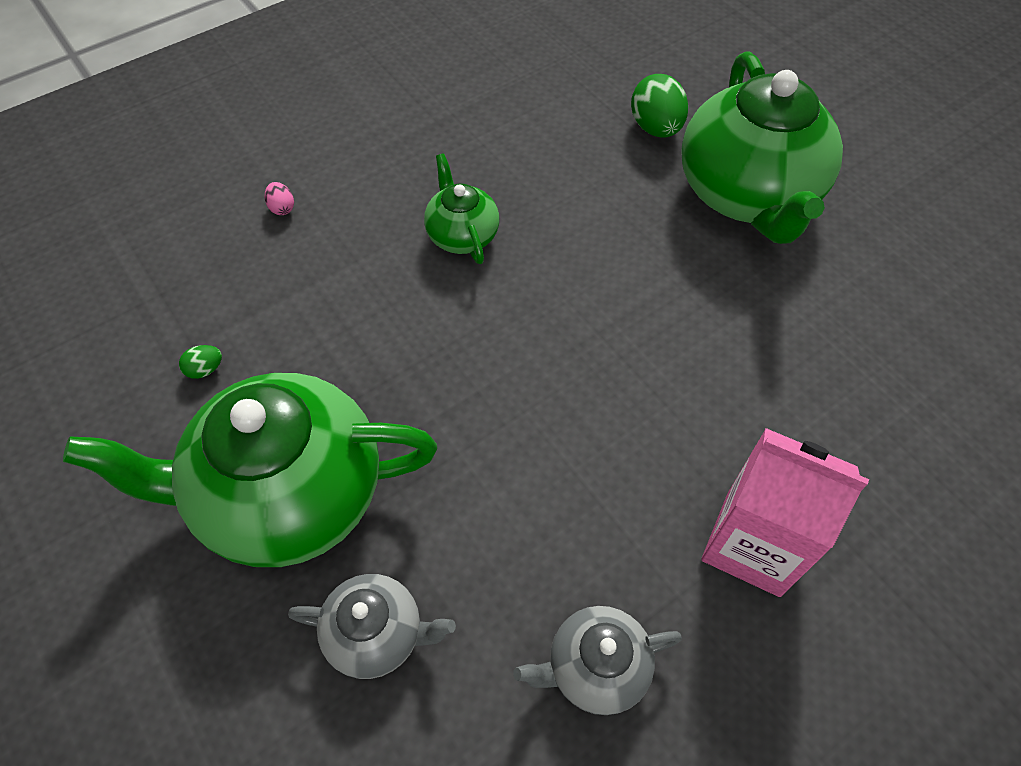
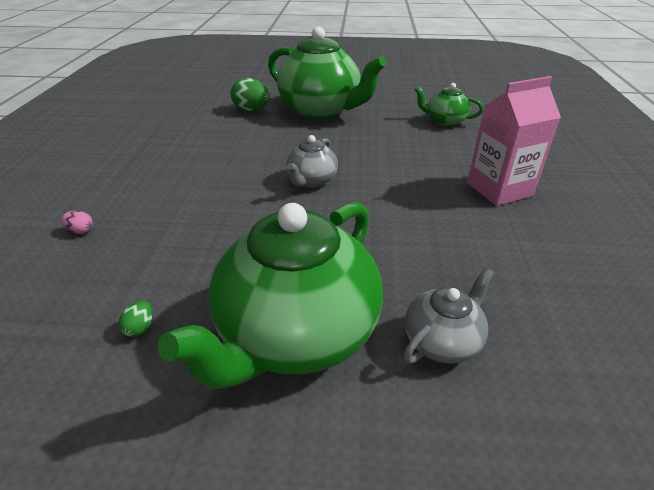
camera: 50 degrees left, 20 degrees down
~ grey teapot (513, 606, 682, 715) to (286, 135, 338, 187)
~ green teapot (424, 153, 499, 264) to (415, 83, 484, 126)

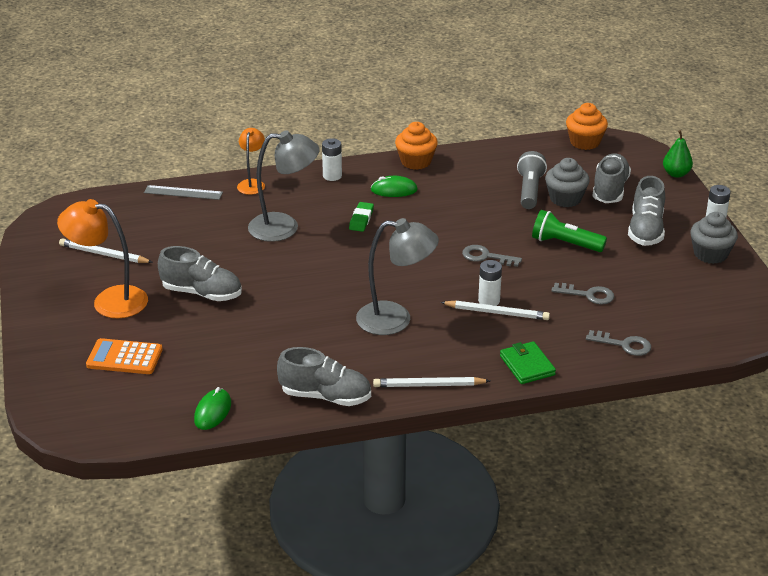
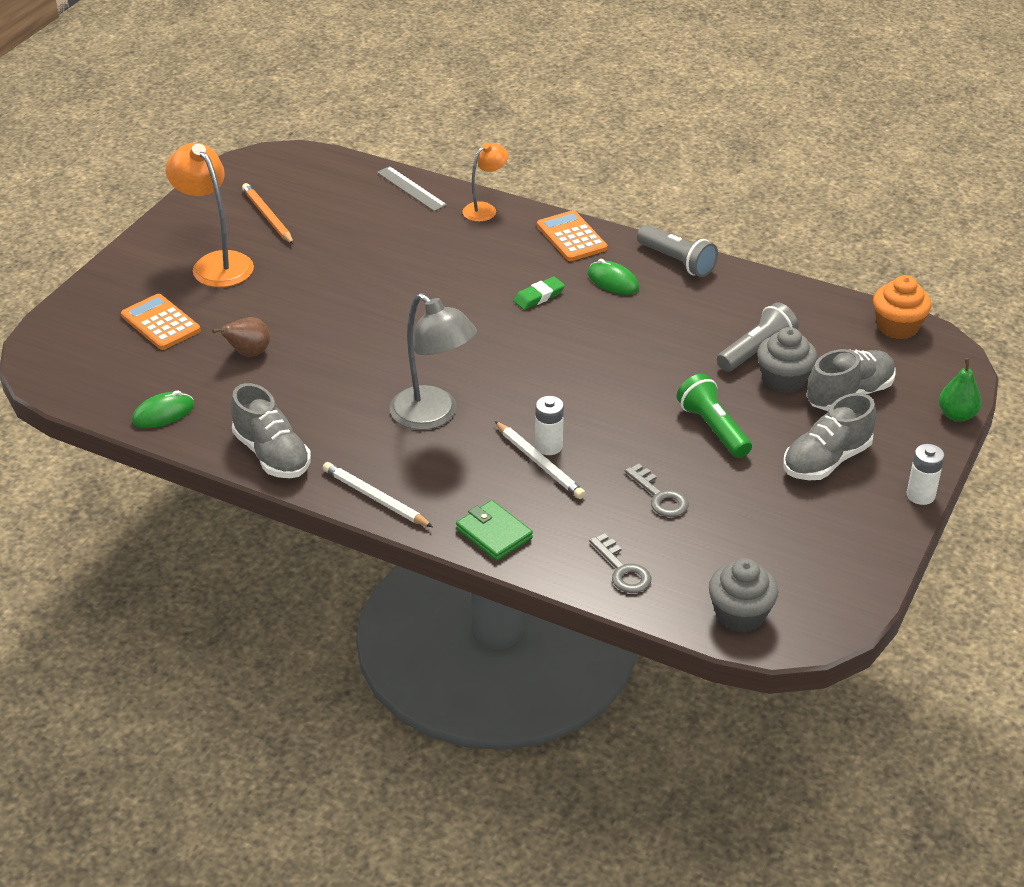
camera: 40 degrees right, 5 degrees up
+ brown pear (212, 317, 270, 357)
~ white pencil (59, 238, 153, 263) to orange pencil (242, 183, 294, 245)
~ green wallet (500, 341, 556, 384) = (456, 500, 533, 561) 60 degrees counterclockwise
~ white battery (322, 138, 342, 181) to orange calculator (537, 210, 607, 261)
~ orange cupcake (395, 122, 438, 170) to grey flashlight (637, 225, 718, 277)
~ grey cupcake (690, 212, 738, 264) to (709, 559, 778, 632)
- grey shoe (158, 246, 242, 301)
- grey lamp (248, 130, 320, 242)
- grey key (462, 245, 522, 267)

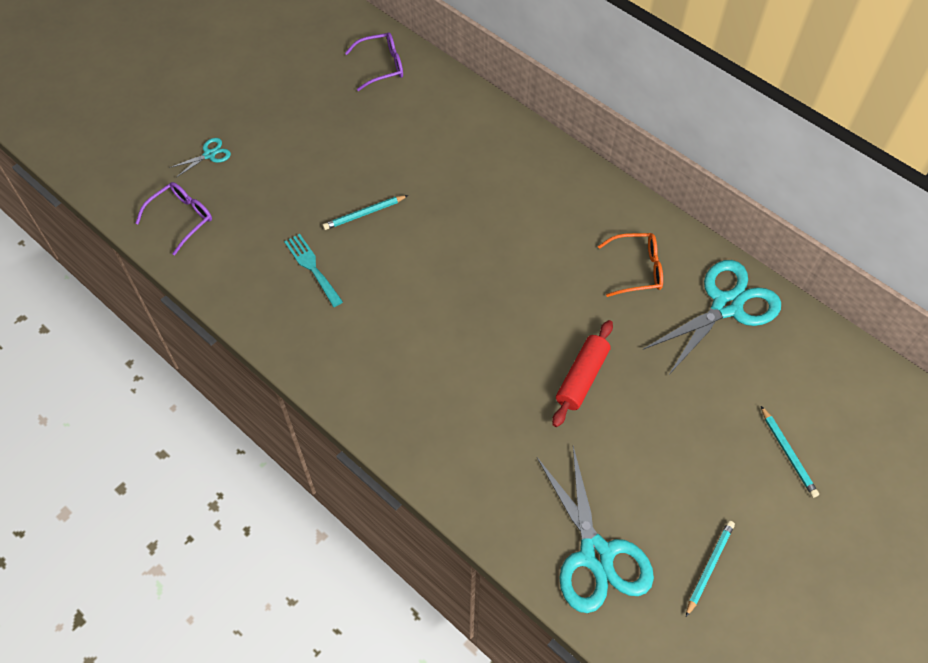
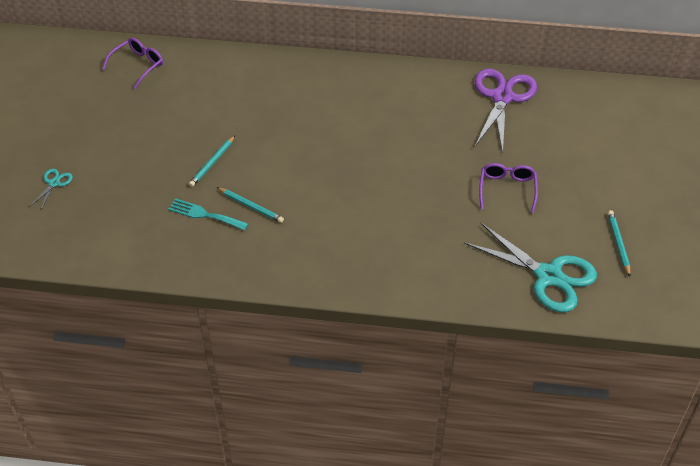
camera: 35 degrees left, 10 degrees down
~ turquoise pencil (761, 406, 819, 498) to (217, 187, 284, 223)
~ turquoise scissors (644, 260, 781, 375) to purple scissors (474, 68, 537, 153)
~ purple glasses (135, 182, 212, 255) to (479, 163, 538, 214)
- red rolling pin (552, 320, 613, 427)
- orange glasses (598, 233, 663, 297)

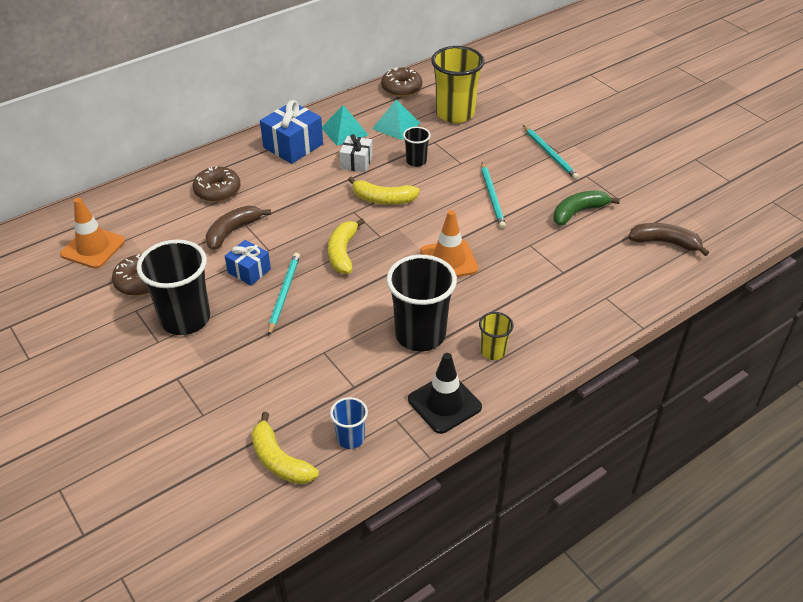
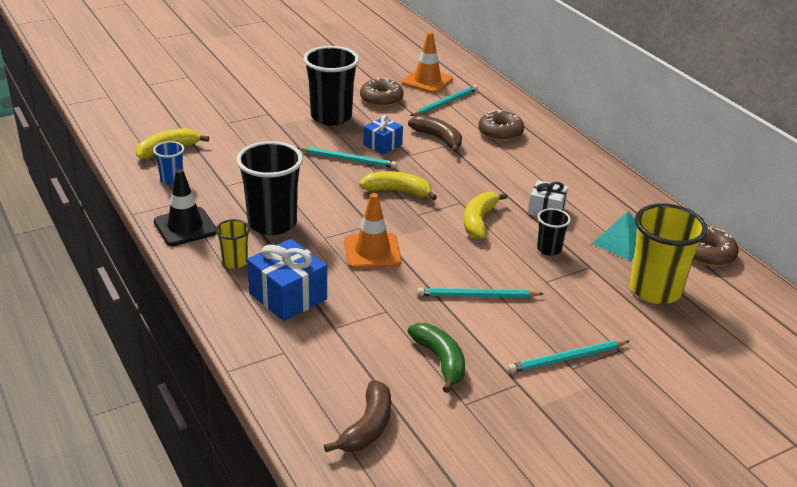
camera: 95 degrees right, 10 degrees down
~ blue gift (260, 100, 323, 164) to (247, 239, 327, 321)
+ turquoise pencil (410, 85, 478, 116)
- turquoise pyramid (322, 105, 368, 146)

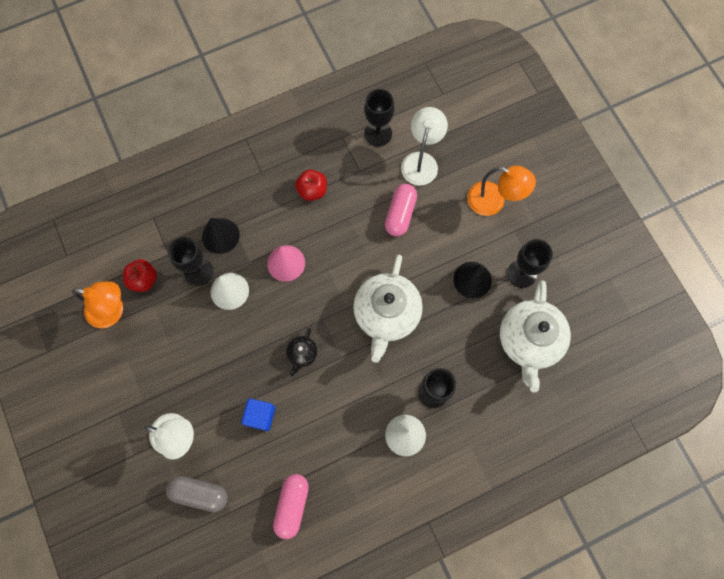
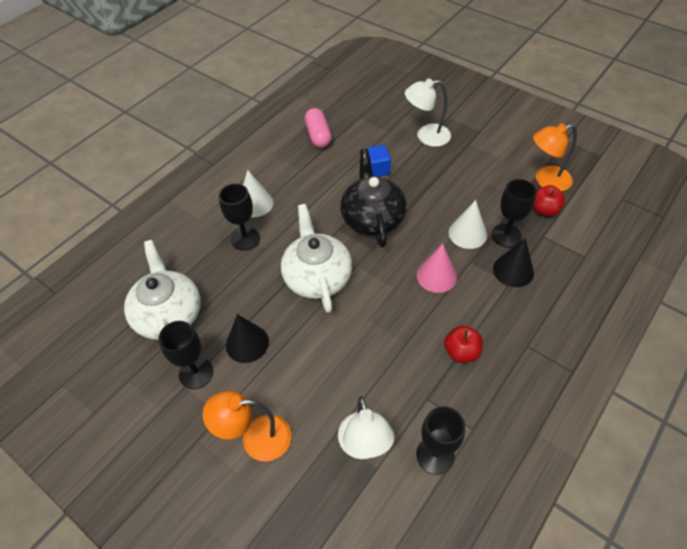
camera: 155 degrees right, 20 degrees down
~ black teapot (286, 328, 317, 376) = (340, 149, 407, 247) x2.22
- grey capsule (166, 476, 228, 512)
- pink capsule (385, 184, 417, 236)

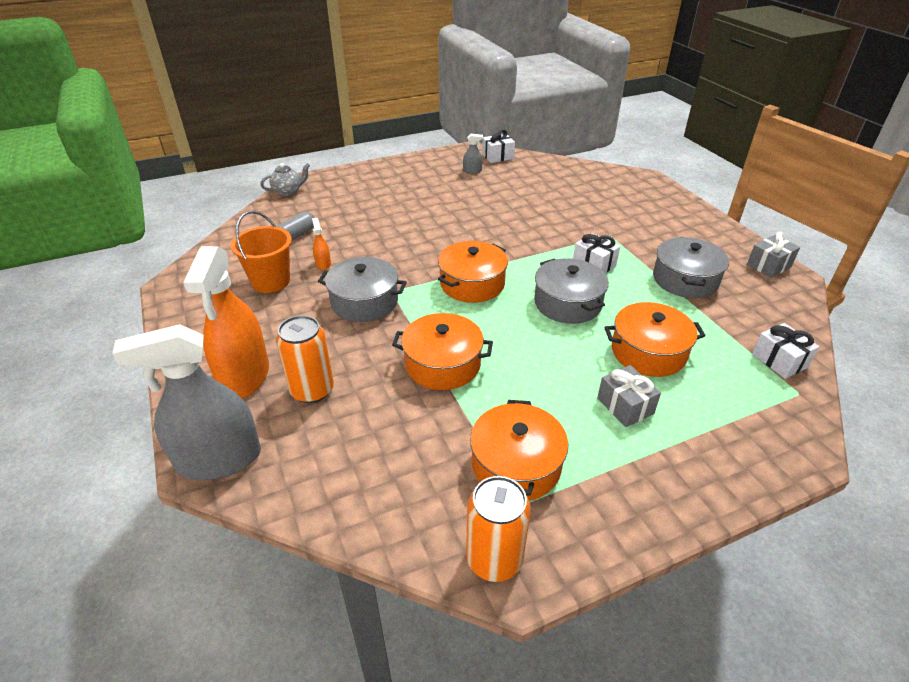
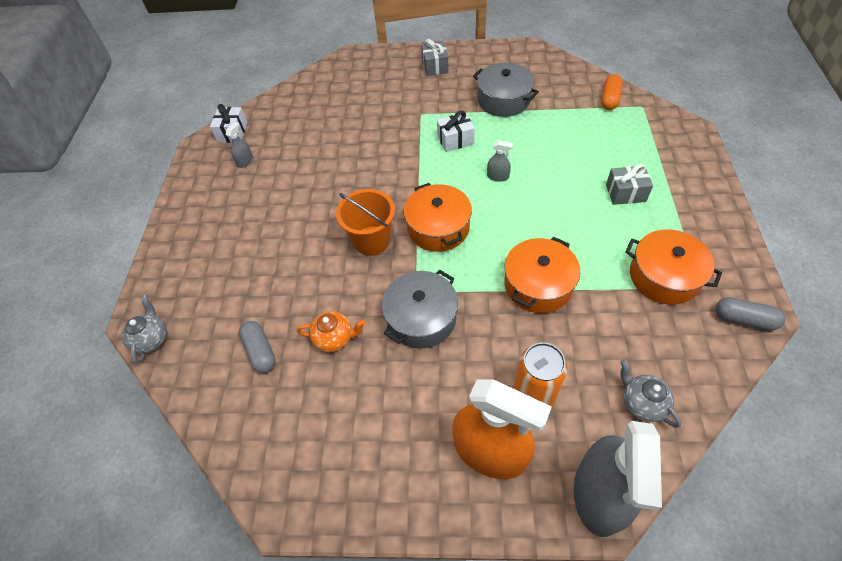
camera: 60 degrees left, 15 degrees up
~ orange spray bottle (312, 218, 331, 270) to orange teapot (297, 311, 365, 352)
~ orange bucket (230, 211, 292, 293) to (336, 189, 395, 256)
~ grey gift (747, 232, 800, 278) to (421, 39, 449, 76)
~ grey pot (534, 258, 609, 324) to grey spray bottle (487, 140, 513, 182)
~ white gift (752, 323, 819, 379) to orange capsule (601, 74, 623, 110)
+ grey teapot (620, 359, 681, 428)
~ orange can (466, 476, 531, 582) to grey capsule (716, 297, 785, 331)
- orange pot (604, 302, 705, 377)

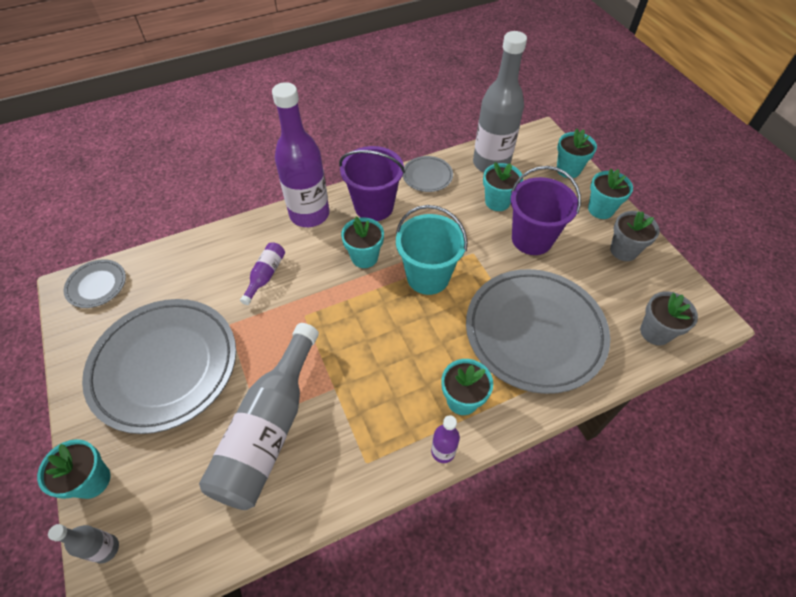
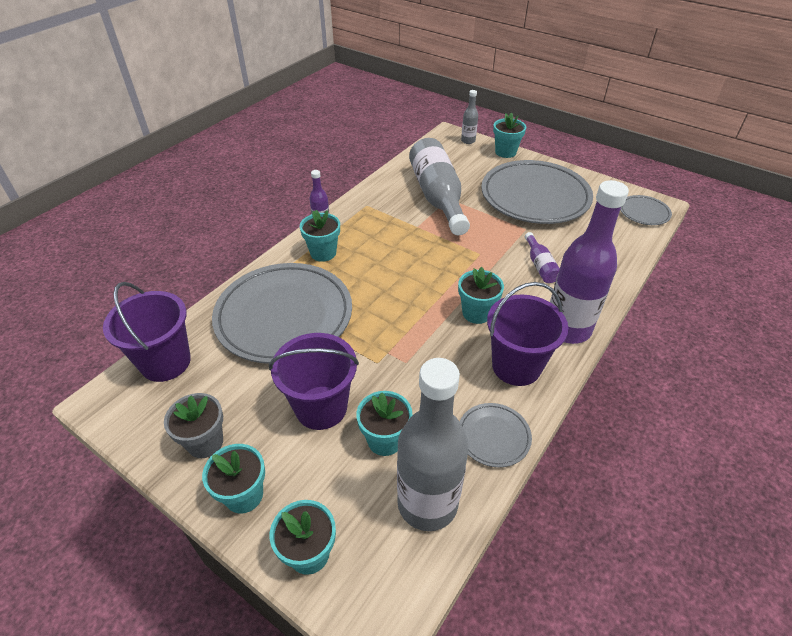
camera: 150 degrees right, 10 degrees down
~ grey flower pot (640, 291, 698, 345) to purple bucket (103, 282, 191, 382)
- turquoise bucket (396, 205, 468, 295)

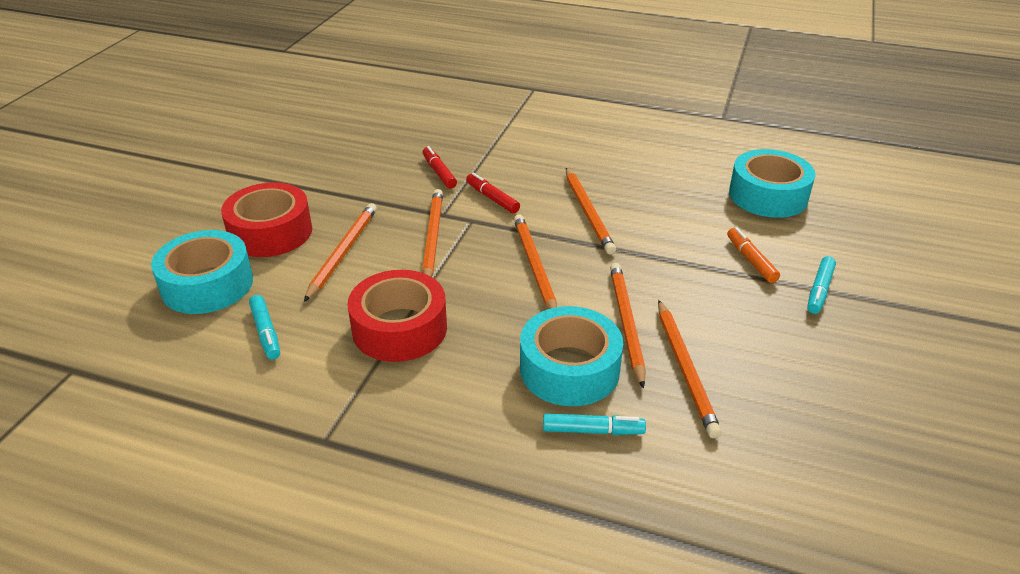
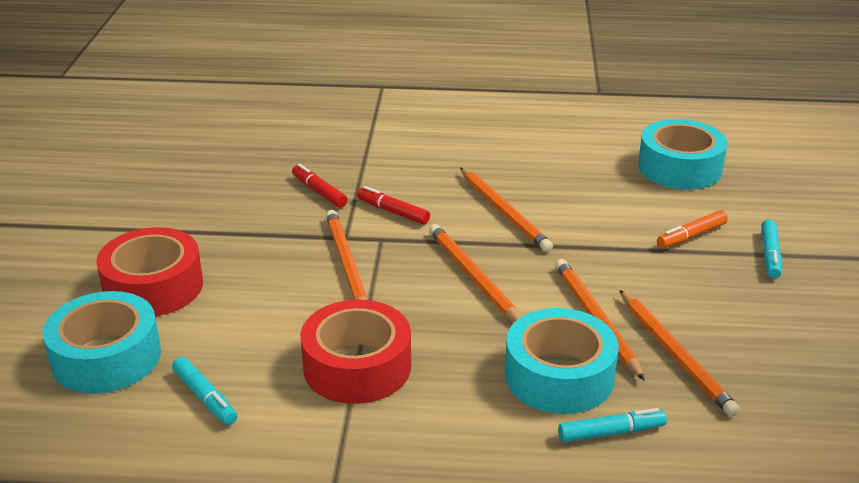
camera: 15 degrees left, 5 degrees down
~ orange marker (727, 227, 780, 283) = (657, 210, 728, 248) 90 degrees counterclockwise
- orange pencil (304, 203, 377, 302)

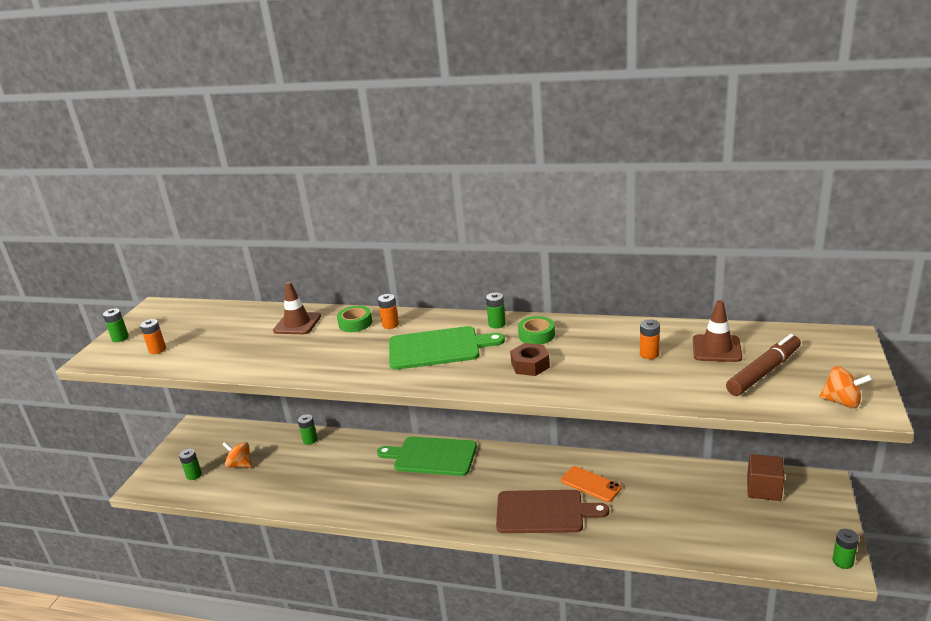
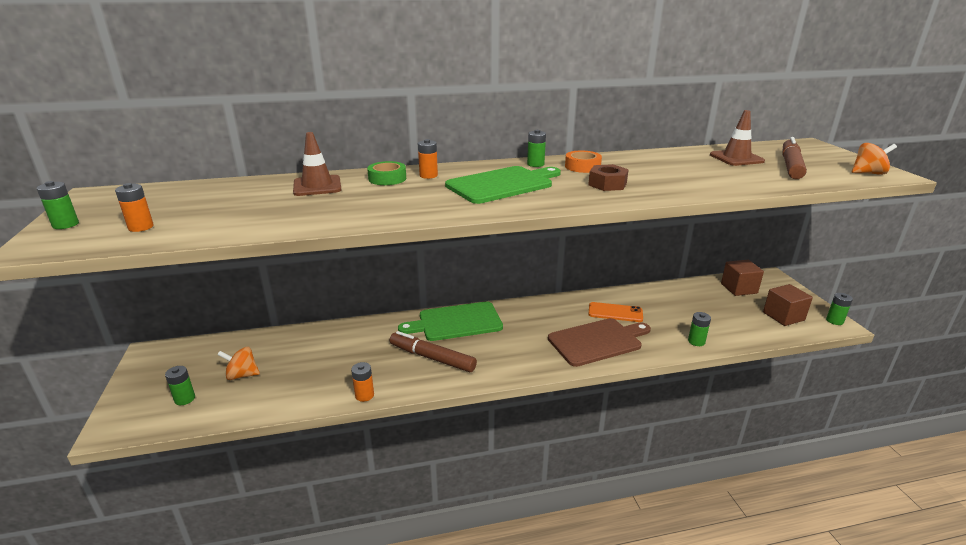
camera: 30 degrees left, 0 degrees up
~ orange battery (640, 319, 660, 359) to (351, 362, 374, 402)
+ brown marker (390, 331, 477, 372)
~ green tape (518, 316, 555, 344) to orange tape (565, 150, 602, 173)
~ green battery (298, 414, 317, 445) to (688, 312, 711, 346)
+ brown cube (763, 284, 813, 326)

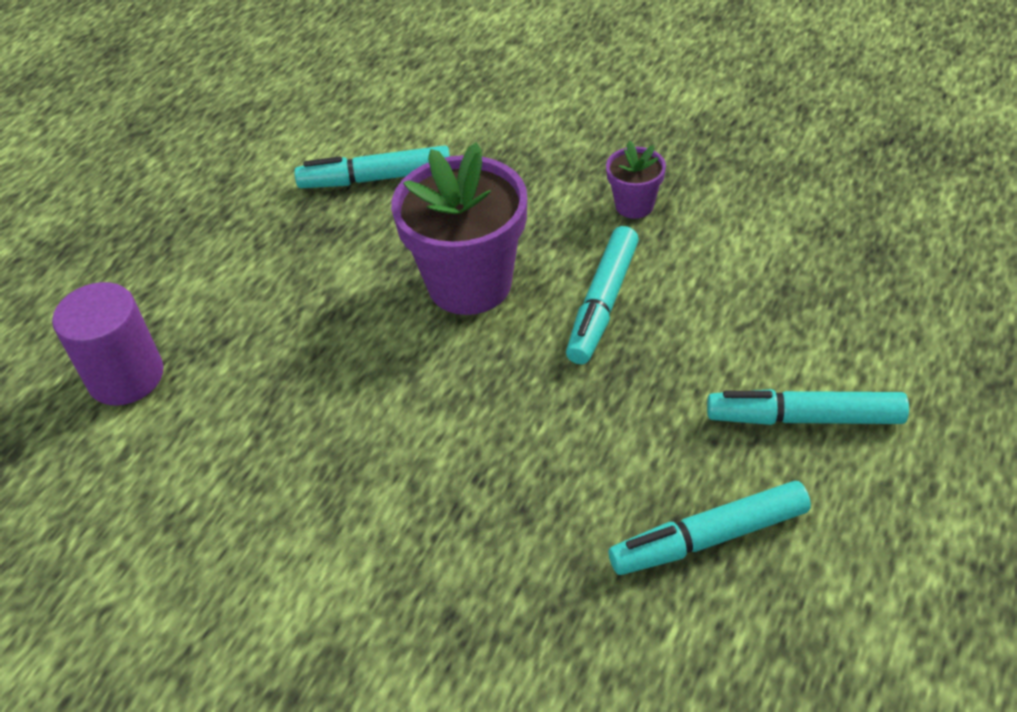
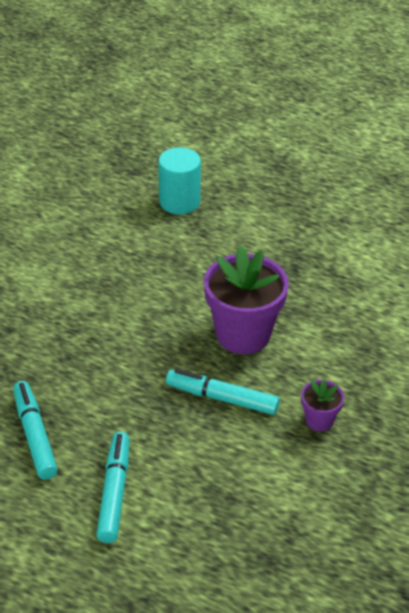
camera: 85 degrees right, 5 degrees down
~ purple cylinder (52, 282, 163, 405) to turquoise cylinder (158, 147, 201, 214)
- turquoise marker (294, 145, 450, 188)

